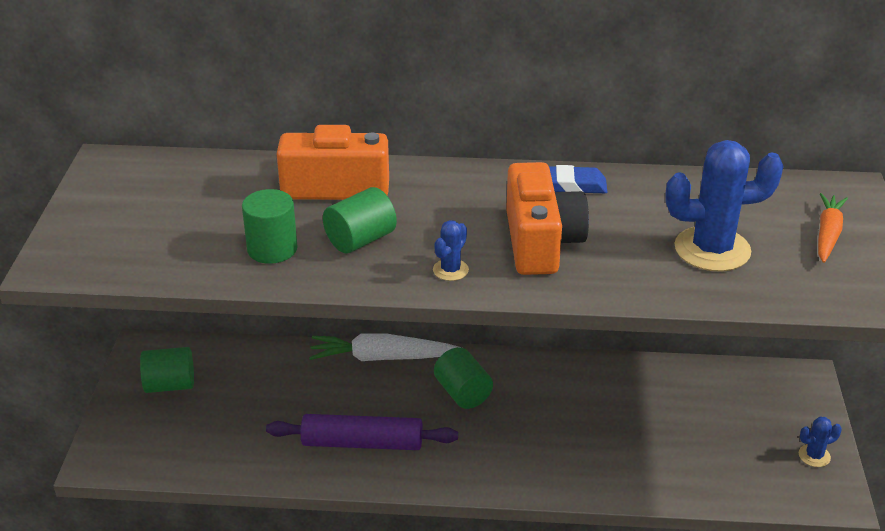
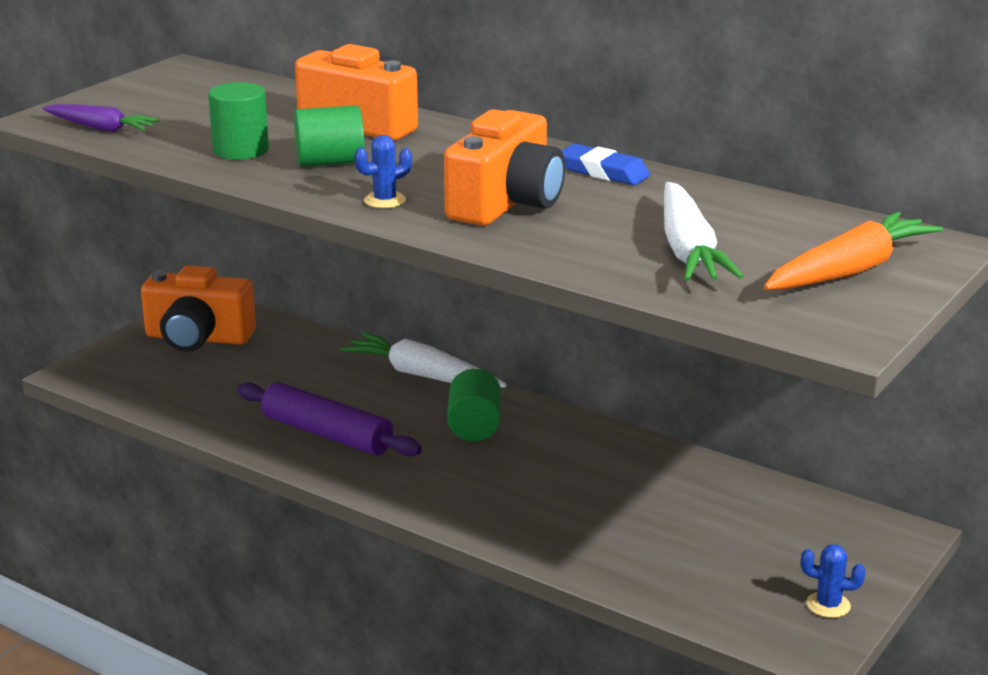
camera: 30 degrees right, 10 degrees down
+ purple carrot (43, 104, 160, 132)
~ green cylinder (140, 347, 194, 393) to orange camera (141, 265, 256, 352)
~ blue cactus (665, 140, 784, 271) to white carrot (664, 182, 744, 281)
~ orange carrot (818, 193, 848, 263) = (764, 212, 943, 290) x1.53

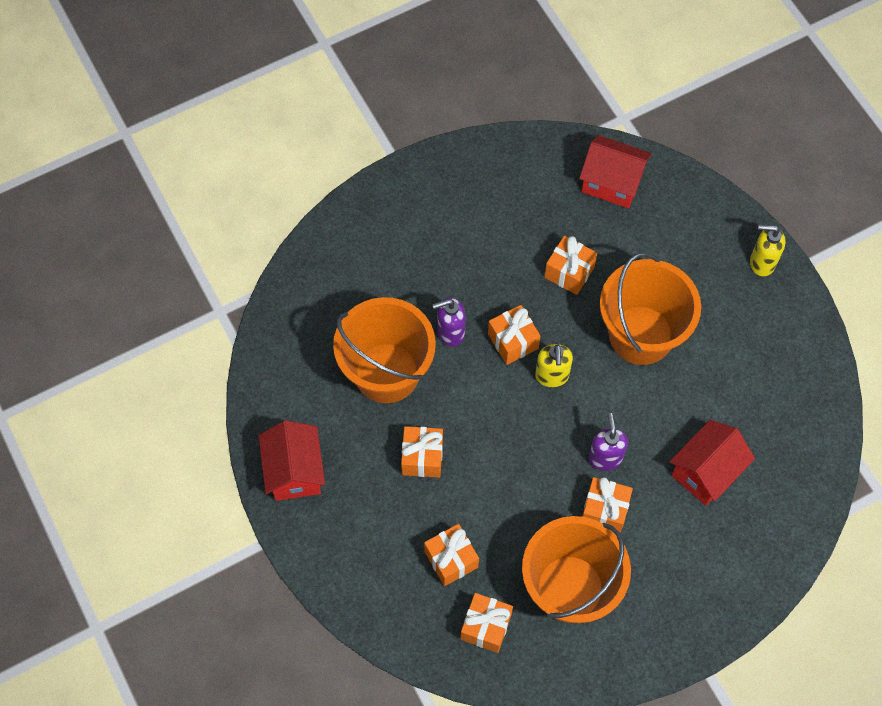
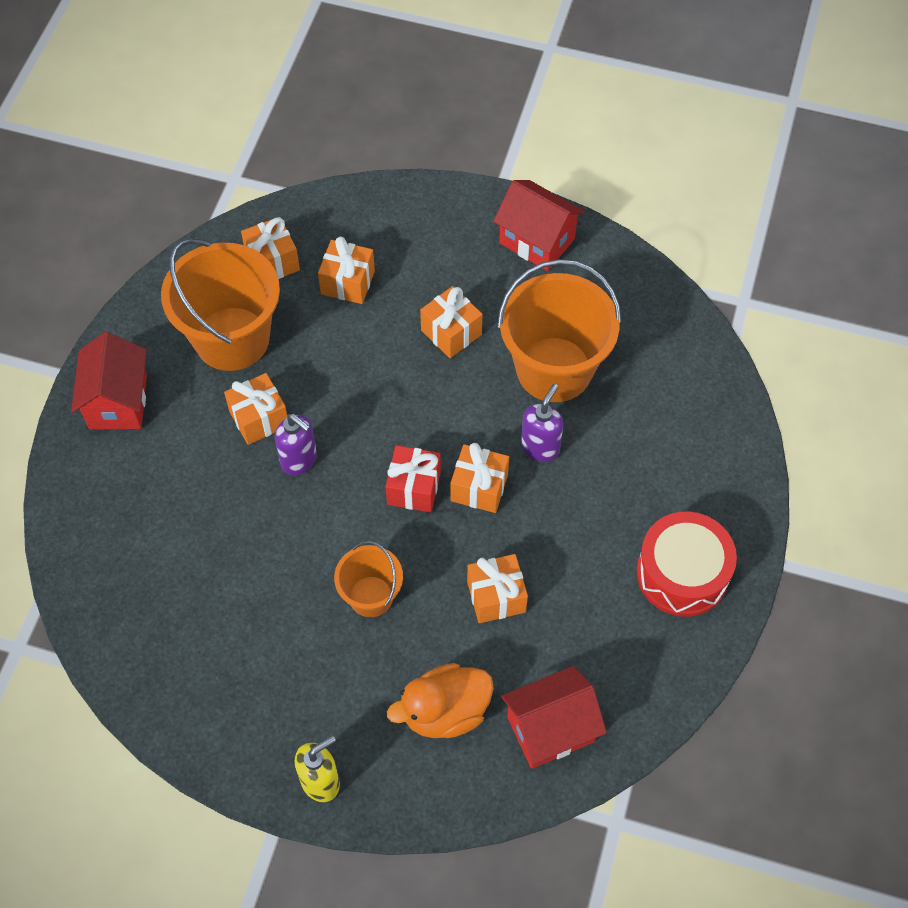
camera: 135 degrees right, 5 degrees down
~ red house (669, 420, 755, 506) to (71, 332, 147, 430)
~ orange bucket (600, 252, 701, 365) = (334, 541, 403, 617) x0.54
~ yellow soap dispenser (535, 344, 573, 387) to red gift (385, 445, 441, 512)
+ orange duck (387, 663, 494, 738)
+ red drum (636, 512, 737, 617)

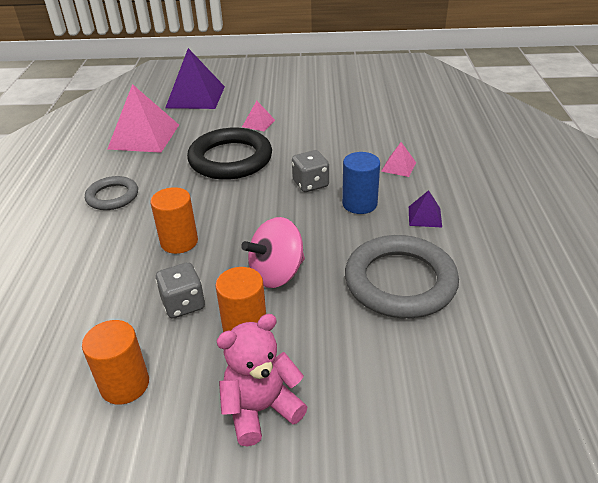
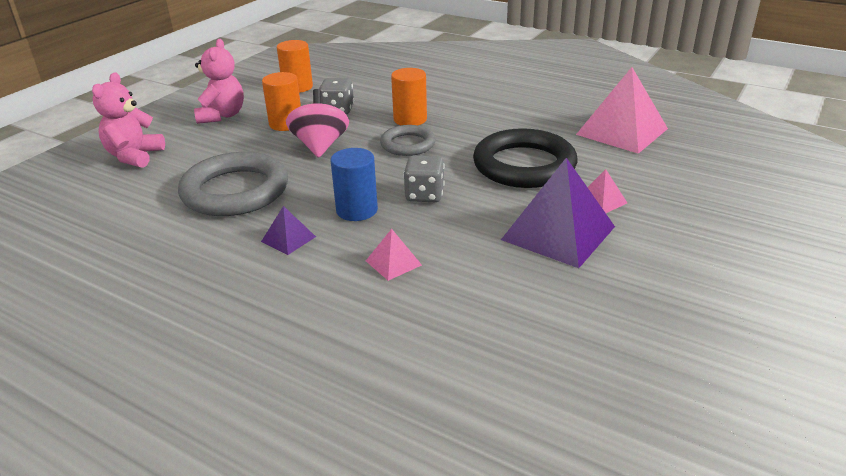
camera: 120 degrees right, 5 degrees down
+ pink teddy bear (92, 72, 165, 168)
~ grey ring (85, 176, 138, 210) to (380, 125, 436, 156)
~ purple pyramid (165, 48, 225, 109) to (501, 158, 615, 268)

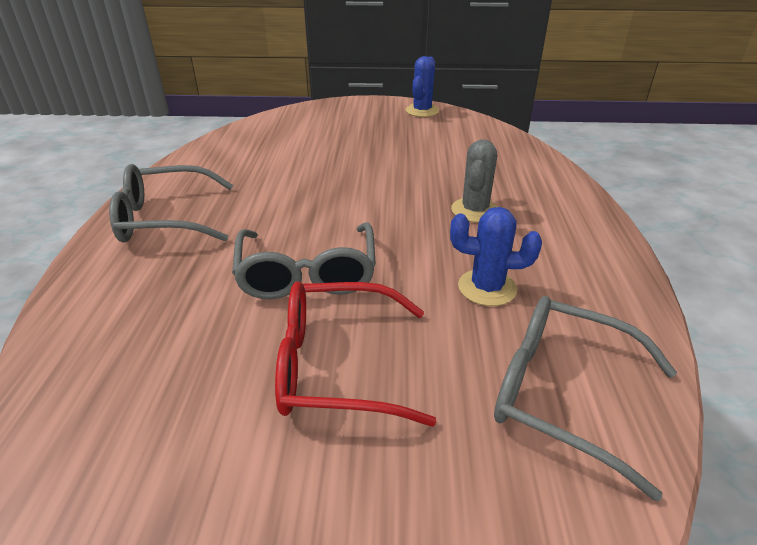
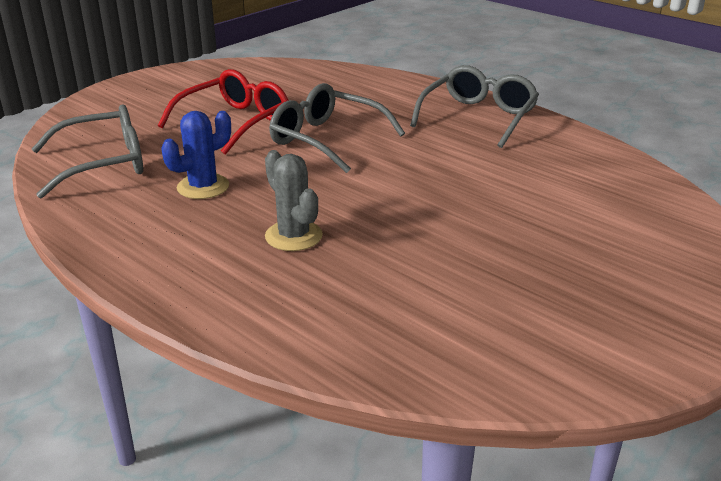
camera: 130 degrees right, 5 degrees down
- blue cactus (405, 56, 439, 117)

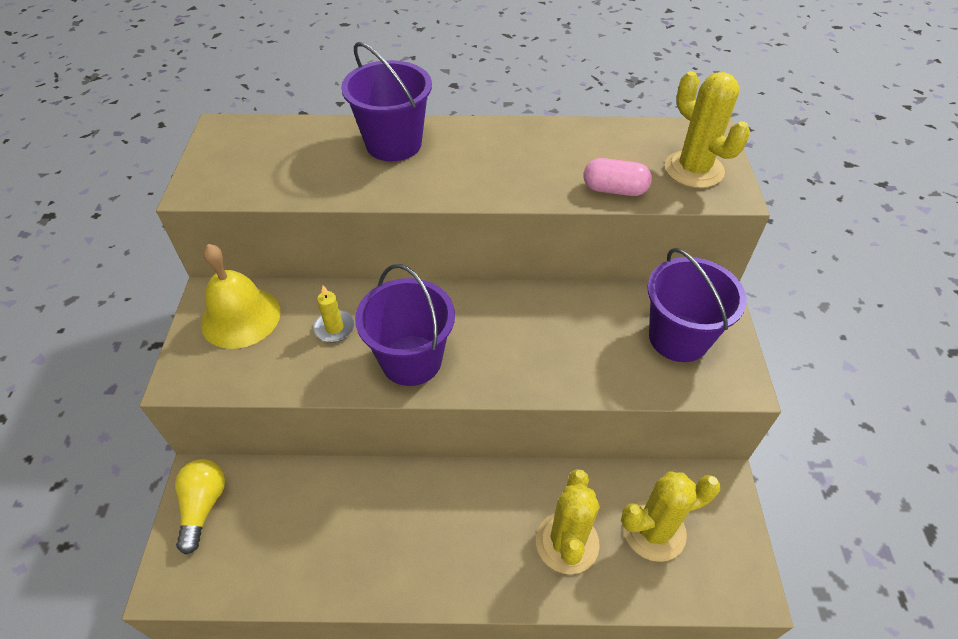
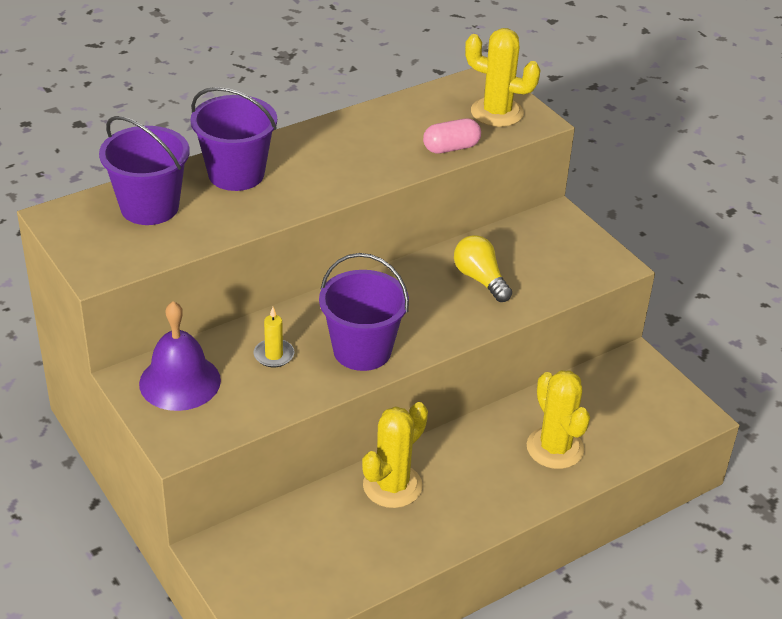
camera: 35 degrees left, 10 degrees down
~ purple bucket (647, 248, 747, 362) to (99, 116, 190, 225)
~ yellow bell (201, 244, 281, 349) to purple bell (139, 301, 221, 411)
~ yellow cactus (621, 471, 721, 562) to (362, 402, 428, 508)
~ yellow light bulb (175, 459, 225, 554) to (454, 235, 512, 302)

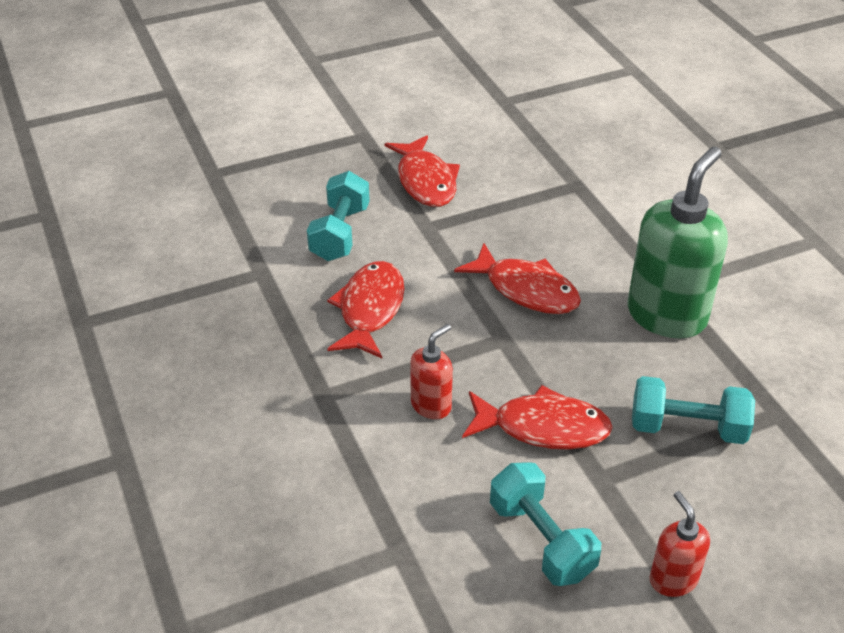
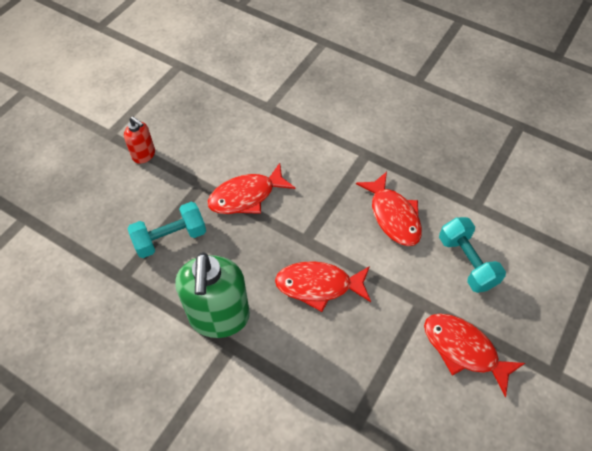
camera: 145 degrees right, 15 degrees up
- red soap dispenser (410, 324, 453, 419)
- turquoise dumbbell (490, 462, 601, 586)

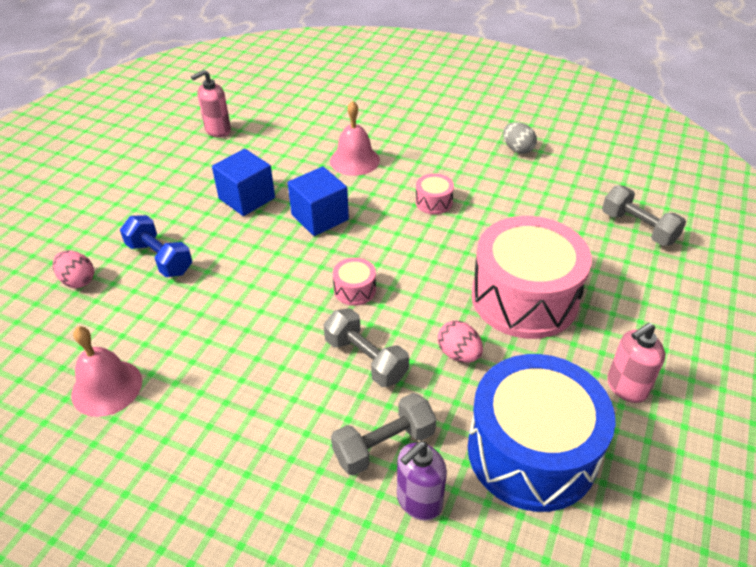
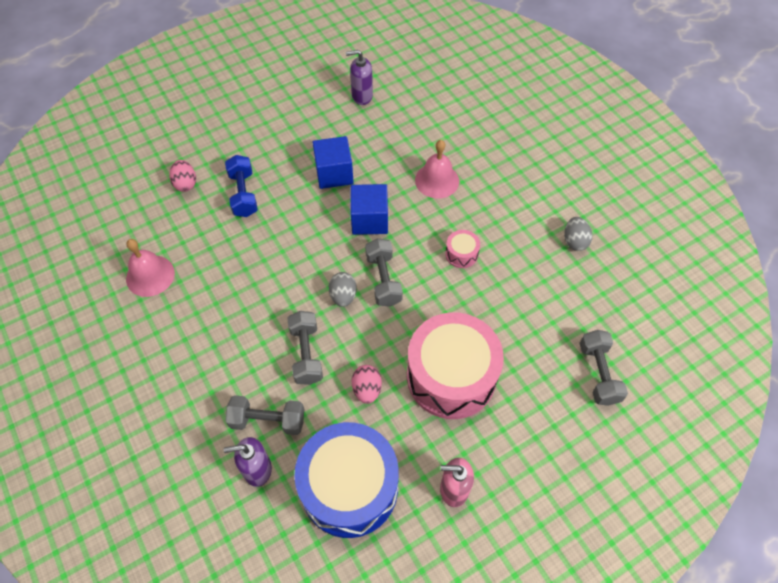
camera: 35 degrees right, 15 degrees up
~ pink drum (333, 257, 376, 306) to grey egg (329, 272, 357, 307)
~ pink soap dispenser (191, 70, 231, 137) to purple soap dispenser (346, 50, 373, 105)
+ grey dumbbell (365, 238, 403, 307)

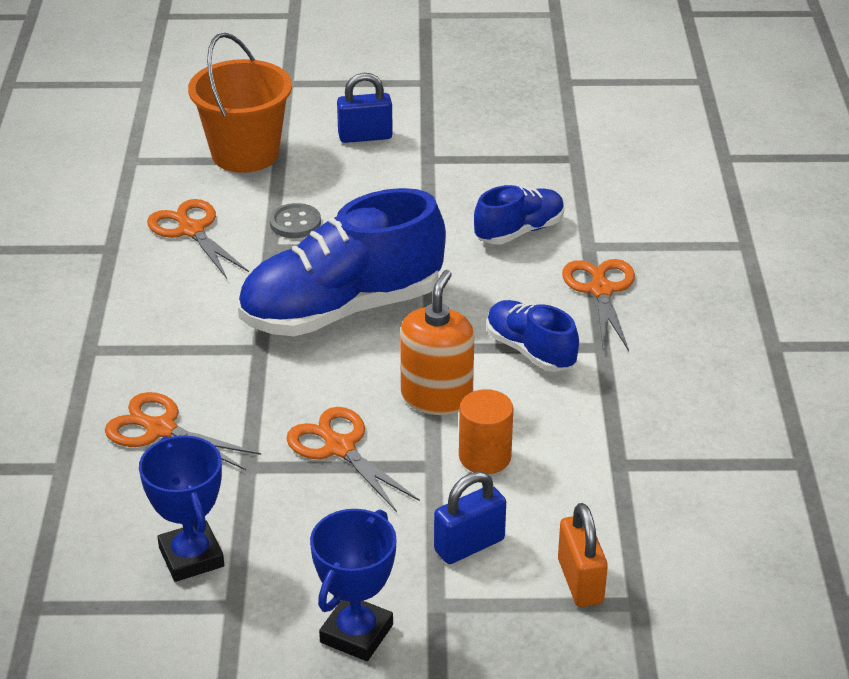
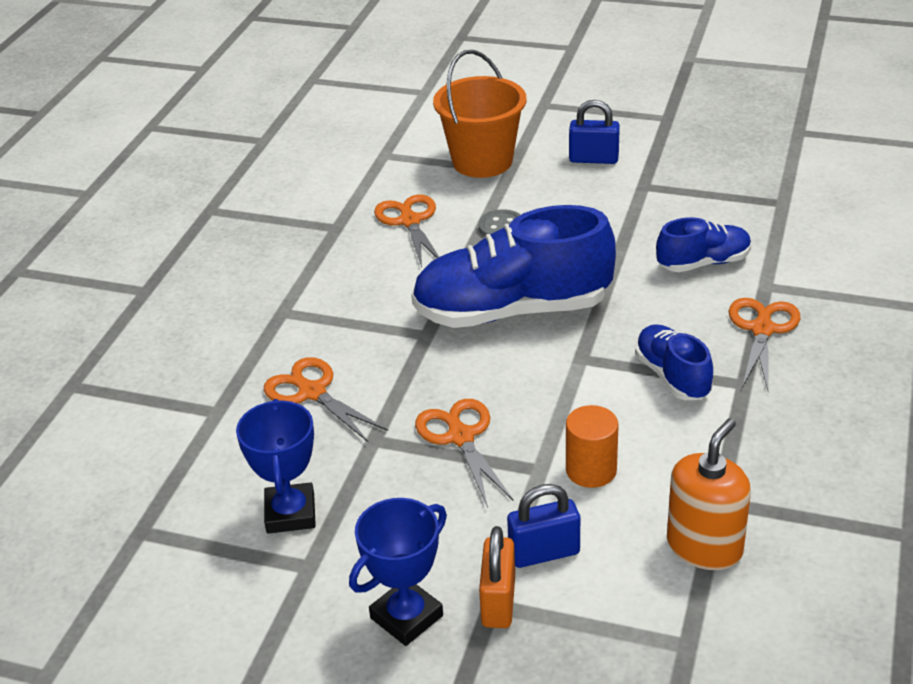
camera: 20 degrees right, 0 degrees up
~ orange padlock (558, 503, 608, 607) to (479, 526, 515, 628)
~ orange soap dispenser (400, 270, 474, 415) to (667, 418, 751, 570)

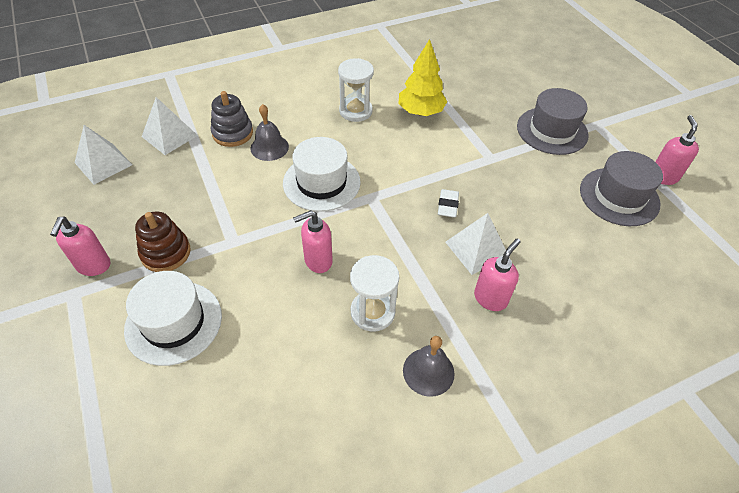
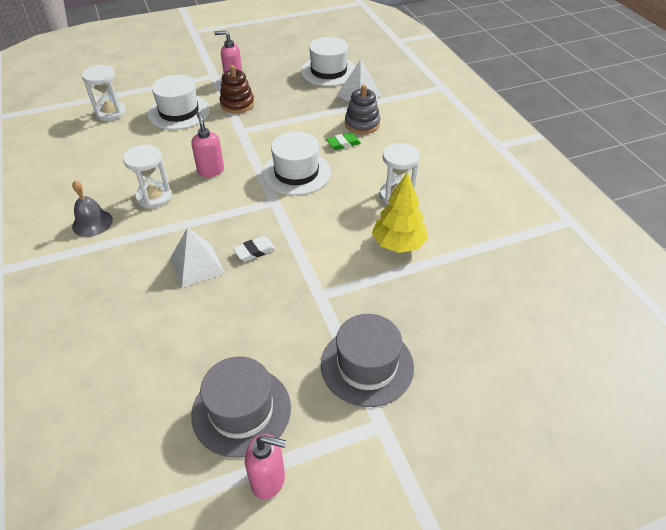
camera: 95 degrees right, 5 degrees down
+ white hourglass (82, 64, 126, 121)
~ white eraser (438, 189, 459, 218) = (233, 236, 276, 261) 45 degrees counterclockwise
~ white pyramid (75, 125, 132, 185) to white hat (301, 37, 356, 86)
~ grey bell (250, 104, 289, 161) to green eraser (326, 132, 361, 150)
- pink soap dispenser (474, 238, 521, 311)

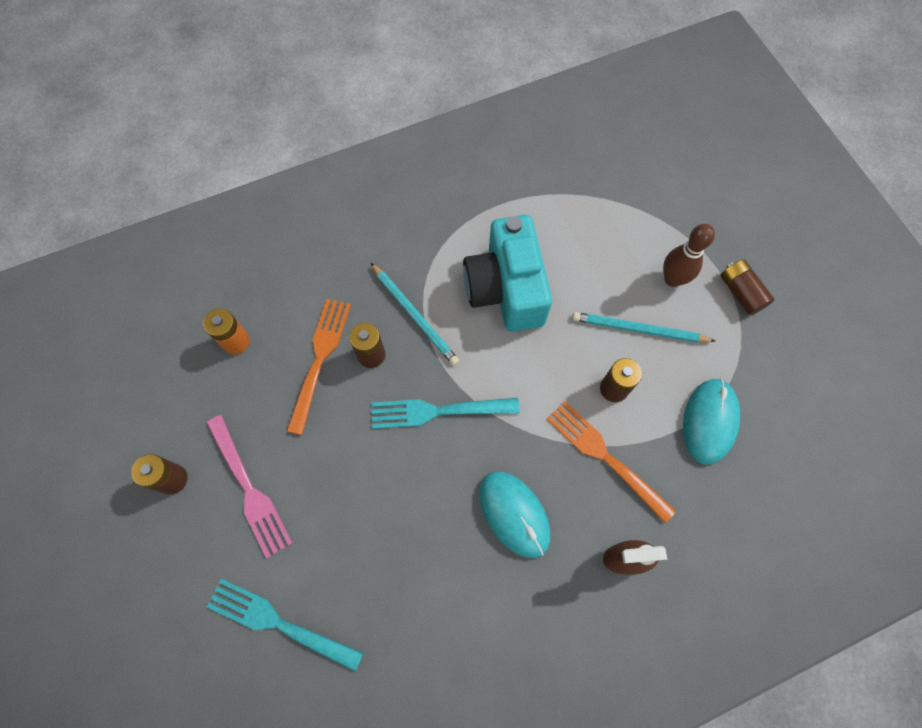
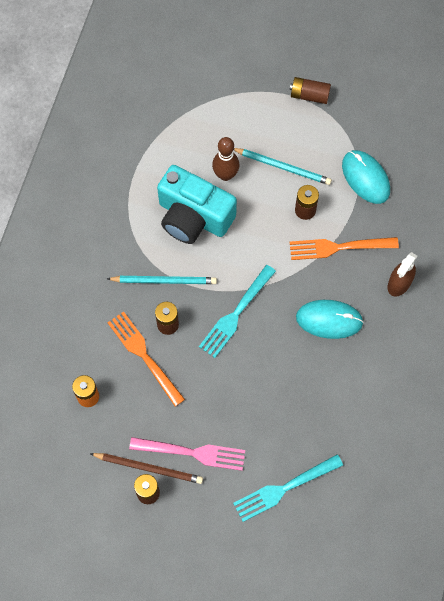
camera: 50 degrees left, 0 degrees up
+ brown pencil (90, 453, 203, 484)
~ brown bowling pin (663, 224, 715, 287) to (212, 137, 239, 181)
~ turquoise pencil (572, 312, 715, 343) = (234, 148, 332, 185) 120 degrees counterclockwise

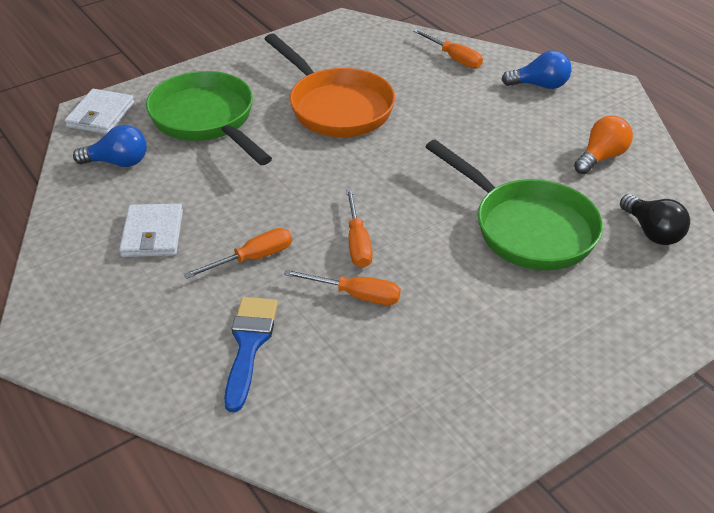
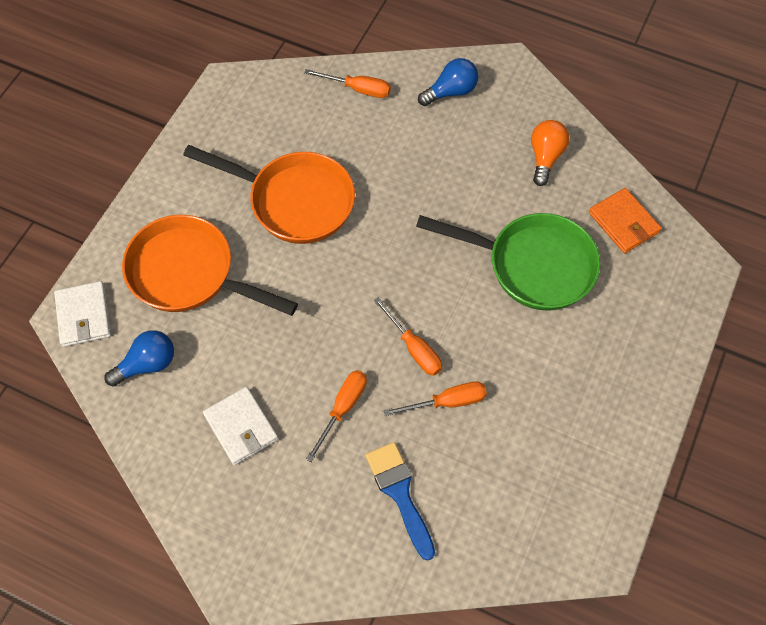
camera: 30 degrees left, 20 degrees up
~ green pan (146, 71, 272, 165) to orange pan (122, 215, 298, 316)
~ black light bulb (620, 194, 690, 245) to orange wallet (589, 188, 662, 253)

